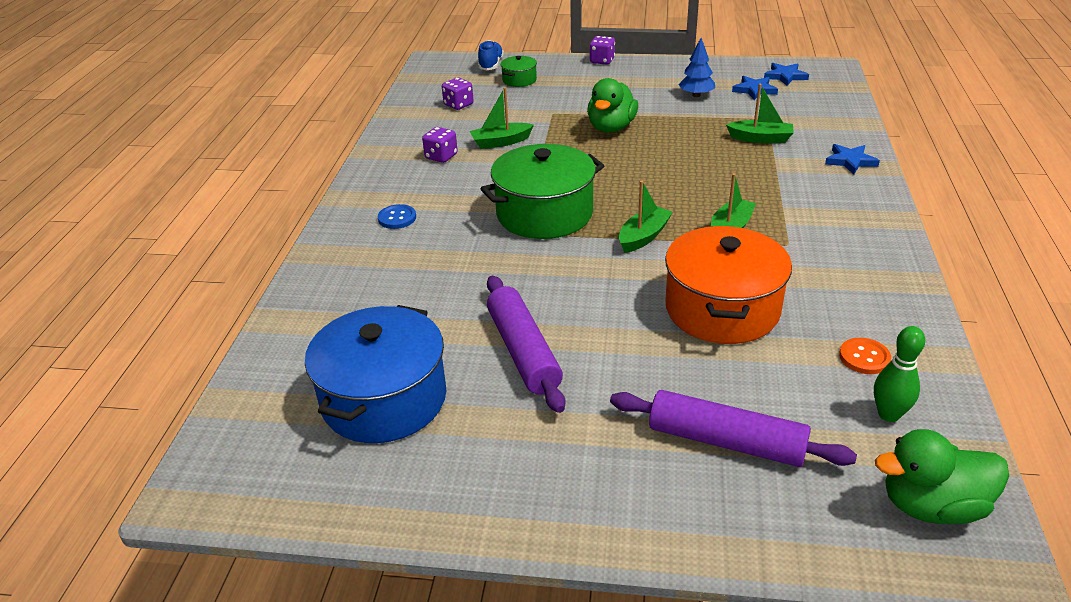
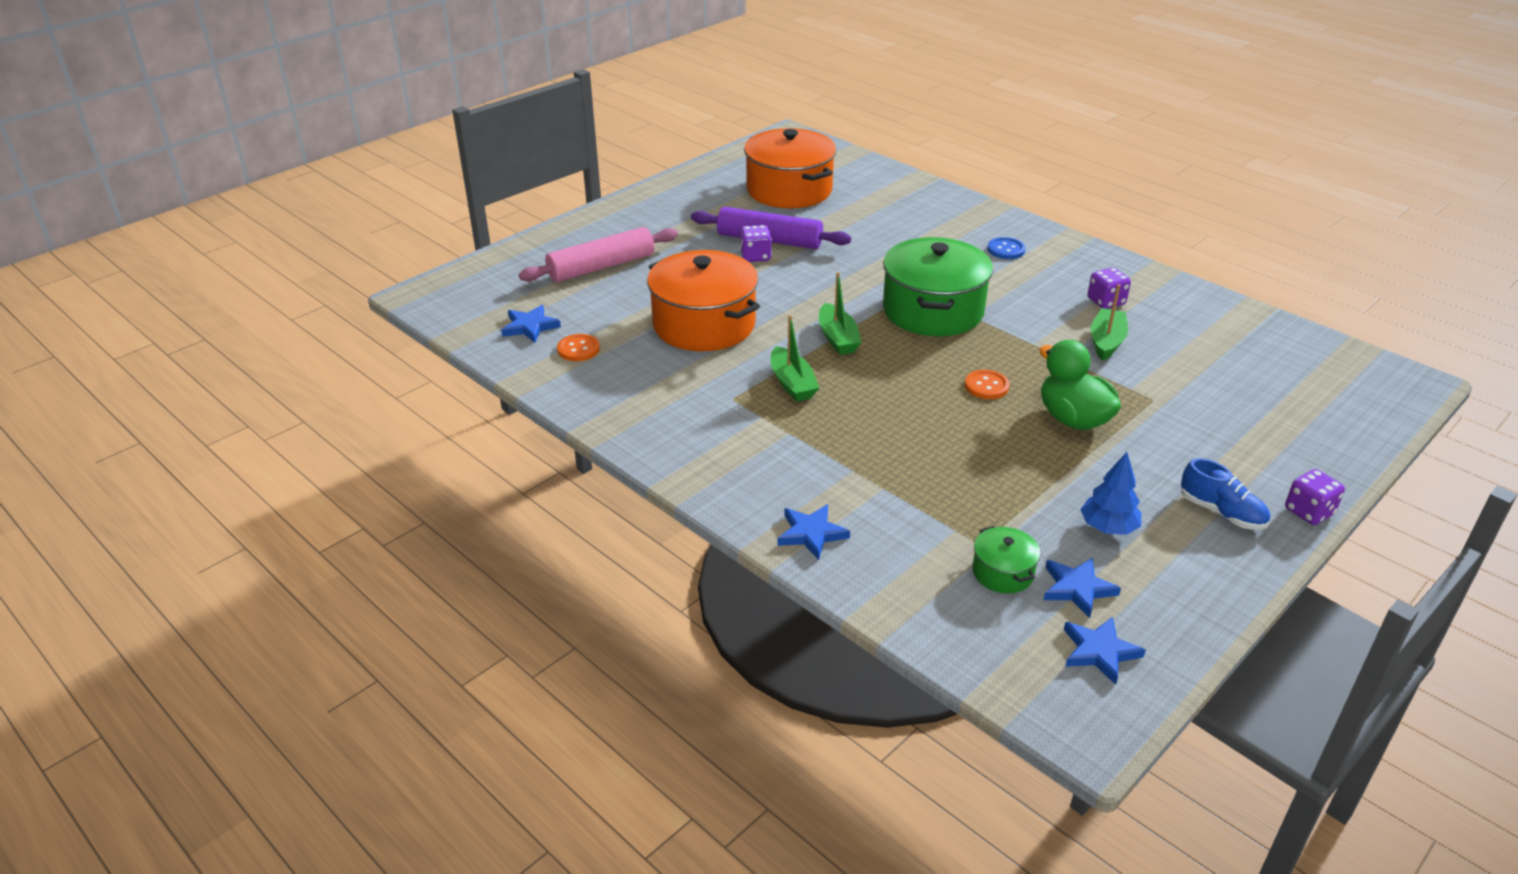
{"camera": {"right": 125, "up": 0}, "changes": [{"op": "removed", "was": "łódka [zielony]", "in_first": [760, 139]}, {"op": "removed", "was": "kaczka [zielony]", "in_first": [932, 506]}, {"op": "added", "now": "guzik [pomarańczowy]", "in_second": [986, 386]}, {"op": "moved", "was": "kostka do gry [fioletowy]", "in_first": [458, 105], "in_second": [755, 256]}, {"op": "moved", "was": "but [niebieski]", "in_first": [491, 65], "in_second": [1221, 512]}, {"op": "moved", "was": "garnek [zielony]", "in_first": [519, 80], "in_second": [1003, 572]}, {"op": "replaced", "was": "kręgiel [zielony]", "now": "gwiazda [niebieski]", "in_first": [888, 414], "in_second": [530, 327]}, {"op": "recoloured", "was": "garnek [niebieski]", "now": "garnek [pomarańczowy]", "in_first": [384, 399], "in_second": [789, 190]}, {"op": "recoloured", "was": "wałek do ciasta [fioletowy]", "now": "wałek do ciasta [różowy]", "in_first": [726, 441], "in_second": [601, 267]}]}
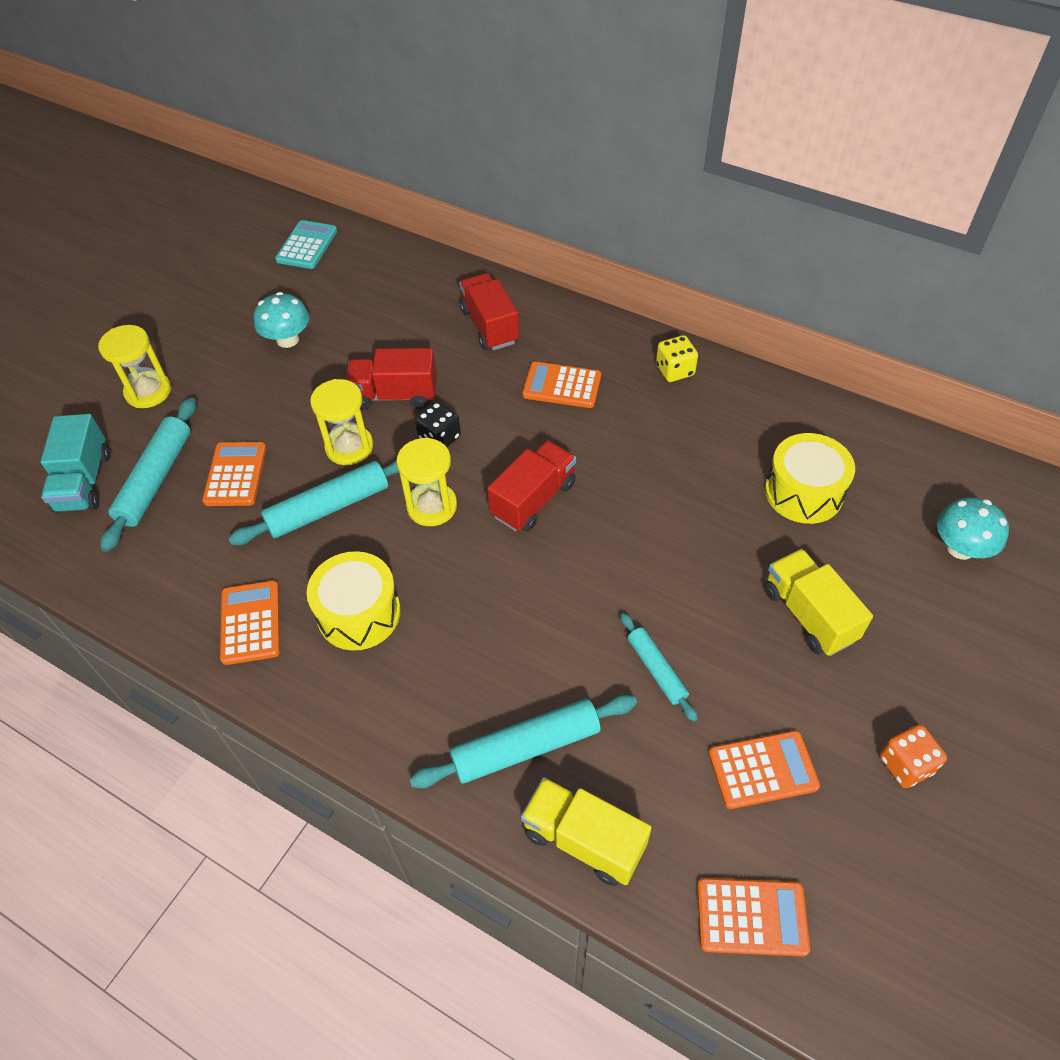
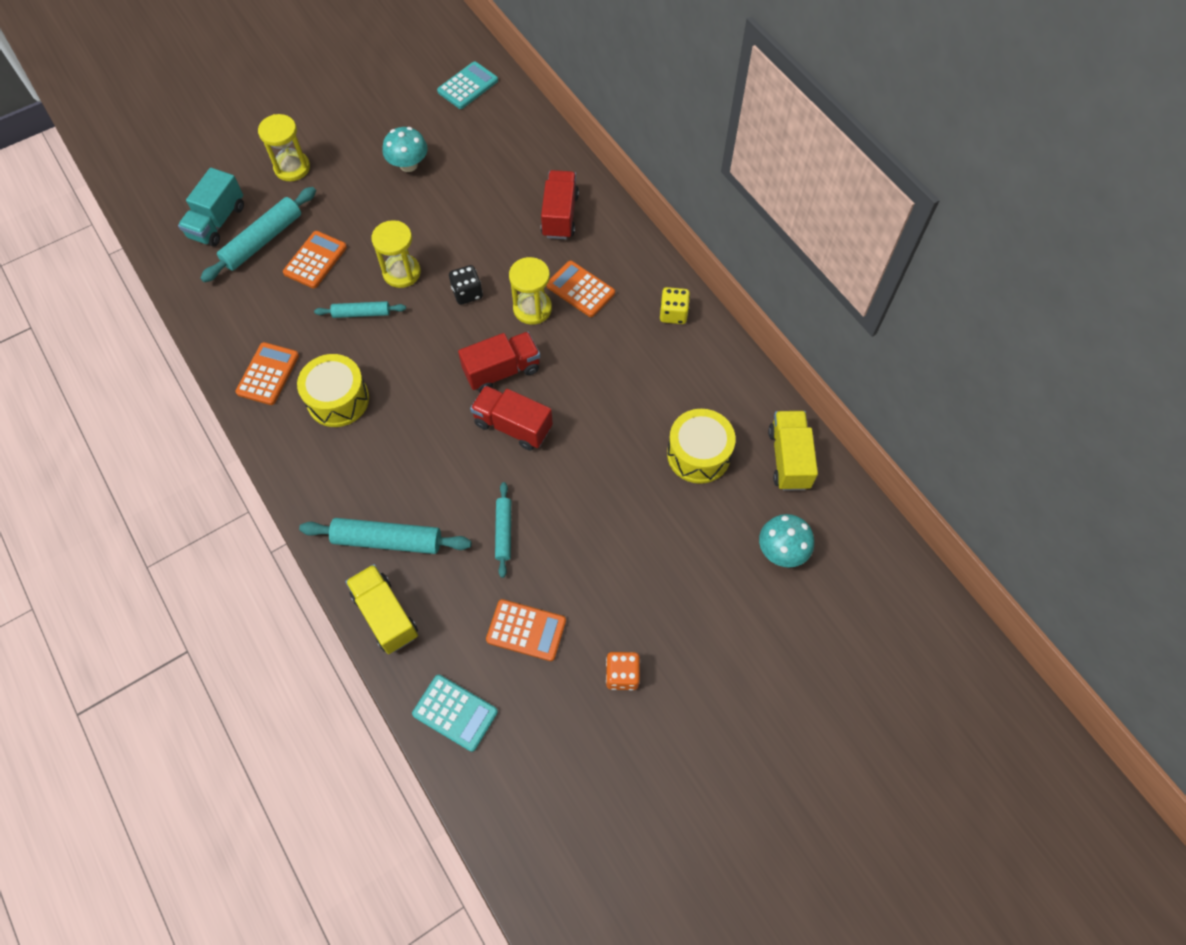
{"camera": {"right": 25, "up": 10}, "changes": [{"op": "moved", "was": "ciężarówka [czerwony]", "in_first": [395, 395], "in_second": [513, 426]}, {"op": "moved", "was": "klepsydra [żółty]", "in_first": [432, 506], "in_second": [532, 308]}, {"op": "moved", "was": "ciężarówka [żółty]", "in_first": [808, 615], "in_second": [788, 458]}, {"op": "recoloured", "was": "kalkulator [pomarańczowy]", "now": "kalkulator [turkusowy]", "in_first": [751, 917], "in_second": [455, 713]}, {"op": "resized", "was": "wałek do ciasta [turkusowy]", "in_first": [328, 508], "in_second": [361, 313], "ratio": 0.59}]}
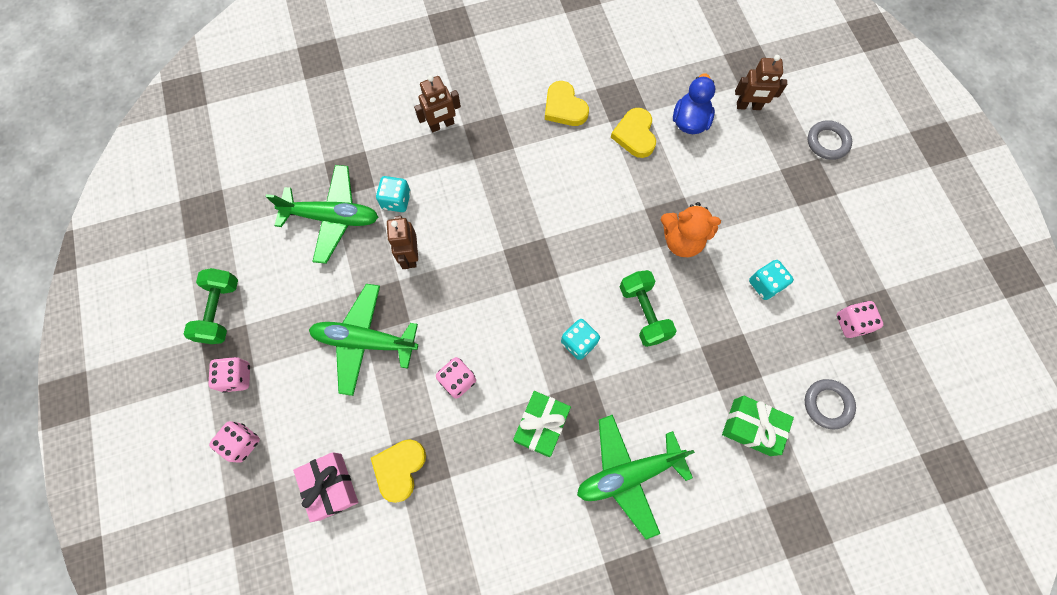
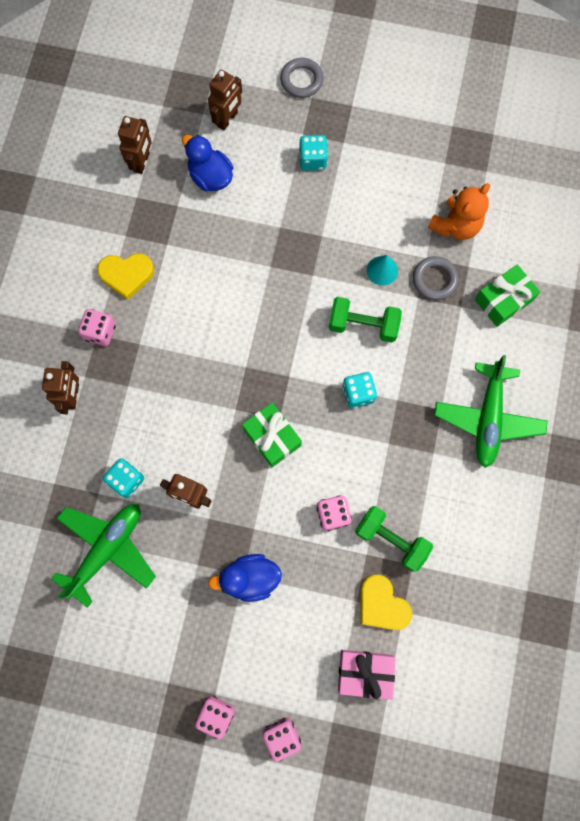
{"camera": {"right": -60, "up": 5}, "changes": [{"op": "removed", "was": "serce [żółty]", "in_first": [635, 135]}, {"op": "added", "now": "robot [brązowy]", "in_second": [142, 162]}, {"op": "added", "now": "stożek [turkusowy]", "in_second": [382, 270]}, {"op": "moved", "was": "hantel [zielony]", "in_first": [220, 311], "in_second": [391, 540]}, {"op": "moved", "was": "prezent [zielony]", "in_first": [541, 425], "in_second": [272, 437]}, {"op": "moved", "was": "miś [pomarańczowy]", "in_first": [681, 240], "in_second": [455, 225]}, {"op": "moved", "was": "kostka do gry [turkusowy]", "in_first": [765, 284], "in_second": [312, 160]}, {"op": "moved", "was": "pierścień [szary]", "in_first": [827, 404], "in_second": [434, 280]}, {"op": "moved", "was": "kostka do gry [różowy]", "in_first": [851, 323], "in_second": [100, 332]}, {"op": "replaced", "was": "samolot [zielony]", "now": "kaczka [niebieski]", "in_first": [365, 341], "in_second": [250, 578]}]}
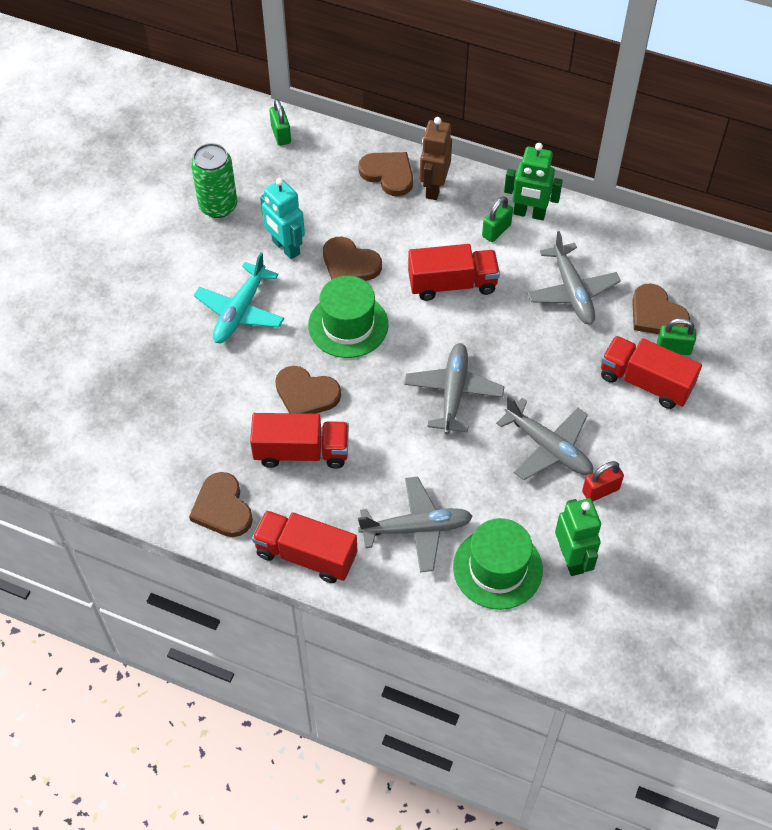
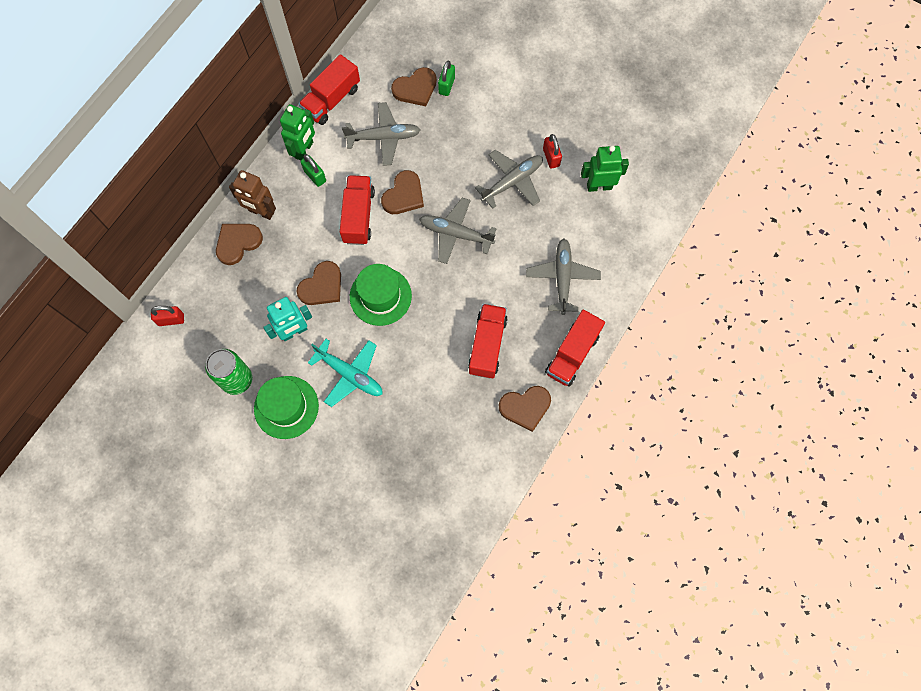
{"camera": {"right": -80, "up": 15}, "changes": [{"op": "moved", "was": "serce [brązowy]", "in_first": [306, 394], "in_second": [404, 195]}, {"op": "moved", "was": "kapelusz [zielony]", "in_first": [497, 568], "in_second": [286, 407]}, {"op": "moved", "was": "ciężarówka [czerwony]", "in_first": [645, 382], "in_second": [331, 100]}, {"op": "recoloured", "was": "kłódka [zielony]", "now": "kłódka [czerwony]", "in_first": [281, 134], "in_second": [171, 319]}]}
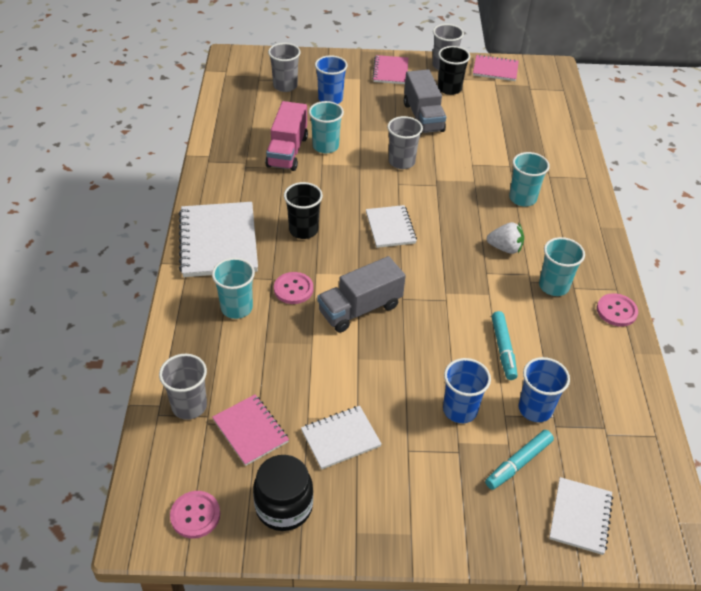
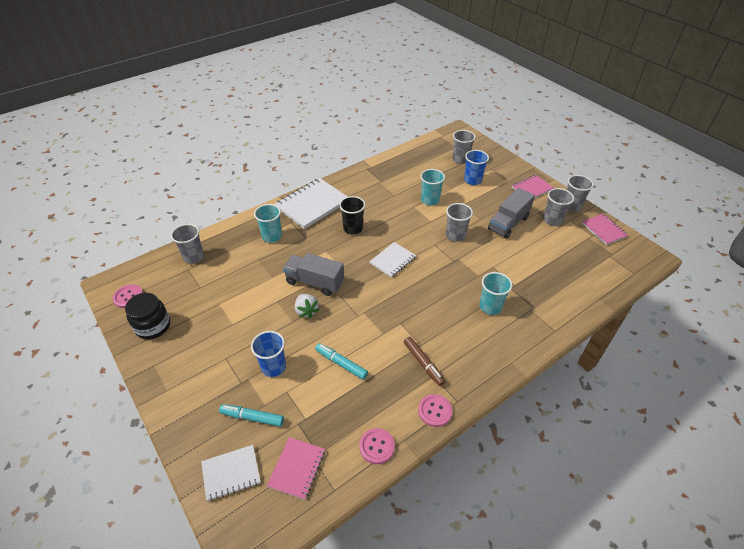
{"camera": {"right": 55, "up": 0}, "changes": [{"op": "removed", "was": "ciężarówka [różowy]", "in_first": [287, 151]}, {"op": "removed", "was": "zeszyt [biały]", "in_first": [340, 438]}, {"op": "removed", "was": "szklanka [niebieski]", "in_first": [535, 409]}, {"op": "moved", "was": "zeszyt [różowy]", "in_first": [250, 431], "in_second": [297, 468]}, {"op": "moved", "was": "guzik [różowy]", "in_first": [293, 289], "in_second": [377, 446]}, {"op": "moved", "was": "truskawka [biały]", "in_first": [505, 248], "in_second": [306, 311]}, {"op": "replaced", "was": "szklanka [turkusowy]", "now": "flamaster [brązowy]", "in_first": [553, 286], "in_second": [423, 363]}, {"op": "recoloured", "was": "szklanka [czarny]", "now": "szklanka [szary]", "in_first": [449, 89], "in_second": [552, 220]}, {"op": "turned", "was": "flamaster [turkusowy]", "in_first": [503, 349], "in_second": [341, 364], "clockwise": 75}]}
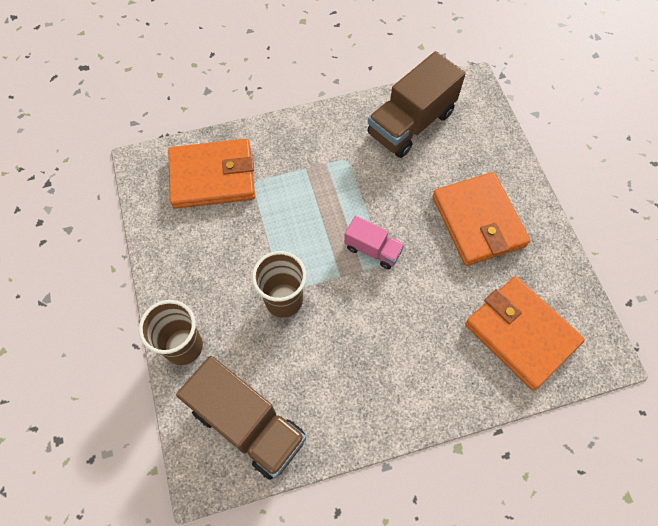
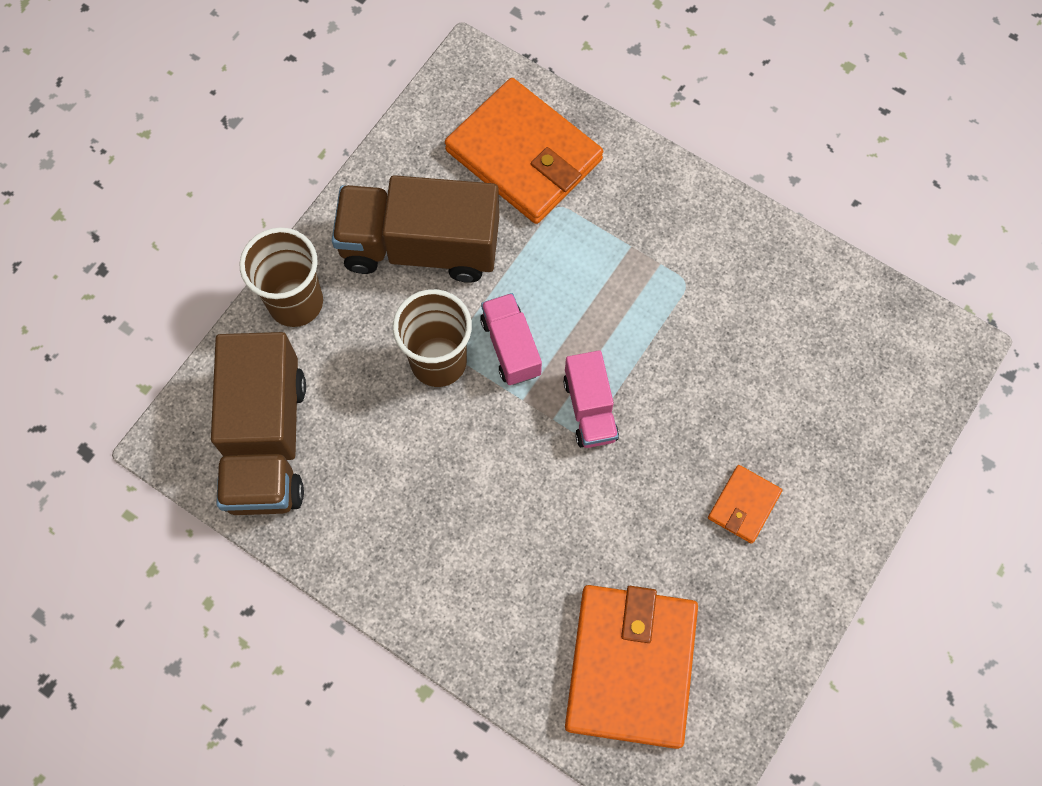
{"camera": {"right": 50, "up": 5}, "changes": [{"op": "added", "now": "ciężarówka [różowy]", "in_second": [511, 347]}, {"op": "moved", "was": "ciężarówka [brązowy]", "in_first": [411, 123], "in_second": [420, 247]}, {"op": "resized", "was": "portfel [pomarańczowy]", "in_first": [478, 221], "in_second": [744, 505], "ratio": 0.46}]}
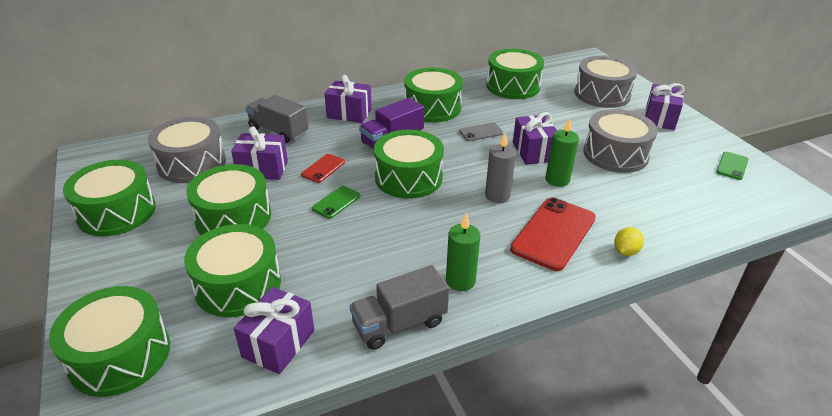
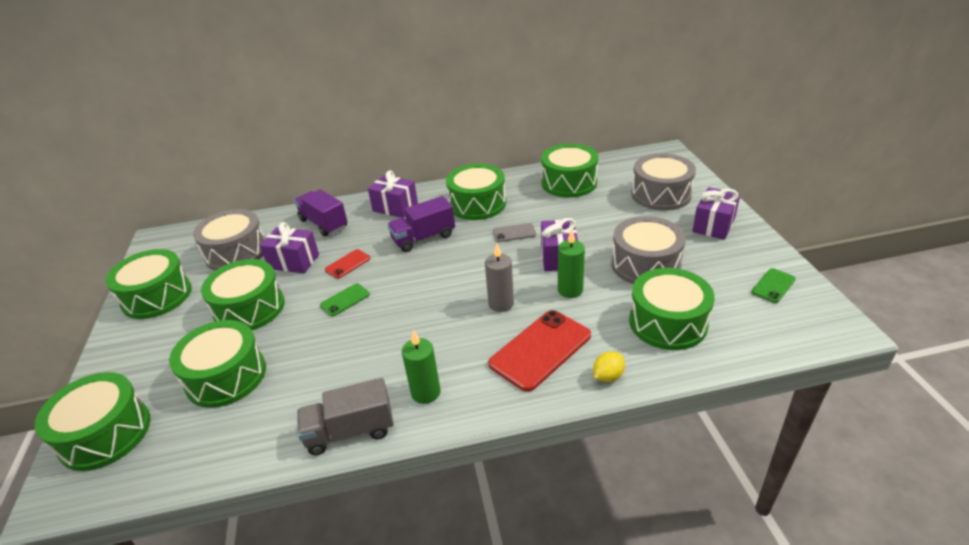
{"camera": {"right": 15, "up": 0}, "changes": [{"op": "removed", "was": "prezent [fioletowy]", "in_first": [278, 343]}, {"op": "moved", "was": "bęben [zielony]", "in_first": [408, 178], "in_second": [667, 322]}, {"op": "recoloured", "was": "ciężarówka [szary]", "now": "ciężarówka [fioletowy]", "in_first": [279, 131], "in_second": [324, 223]}]}
